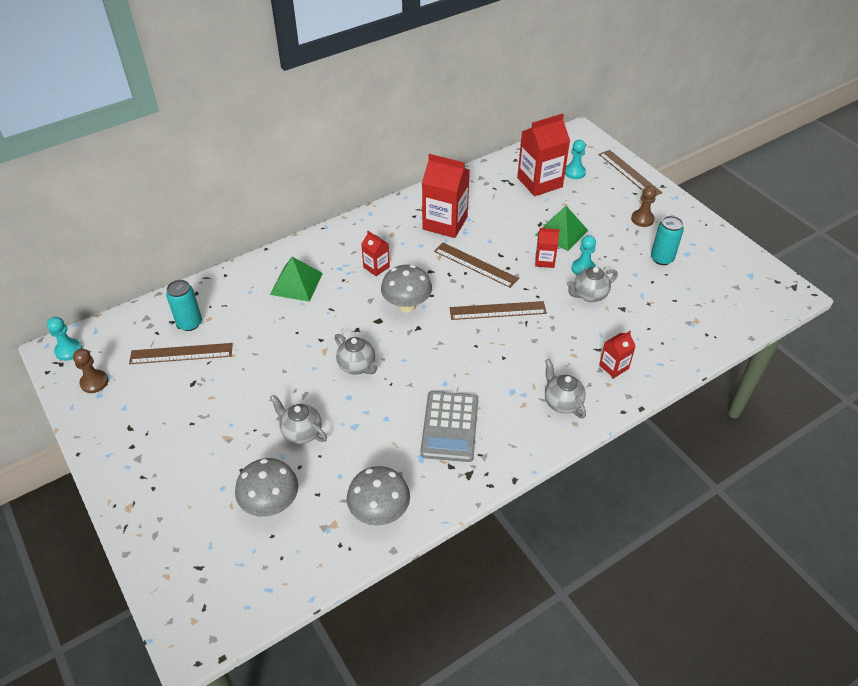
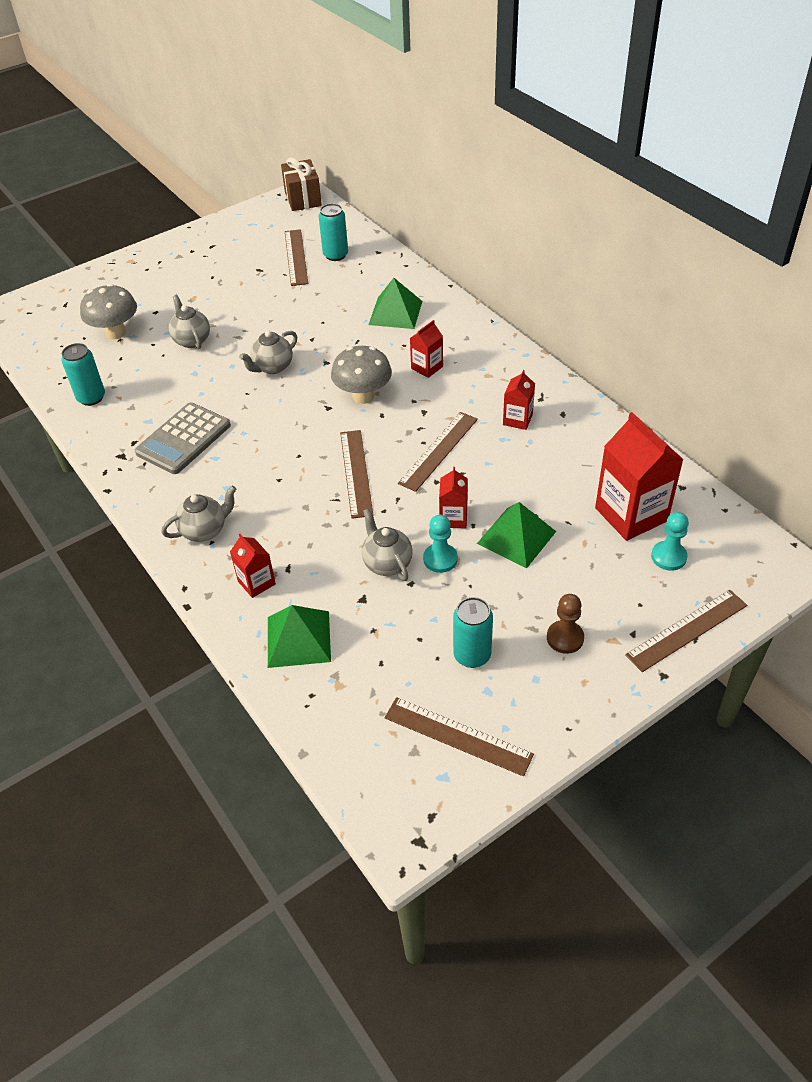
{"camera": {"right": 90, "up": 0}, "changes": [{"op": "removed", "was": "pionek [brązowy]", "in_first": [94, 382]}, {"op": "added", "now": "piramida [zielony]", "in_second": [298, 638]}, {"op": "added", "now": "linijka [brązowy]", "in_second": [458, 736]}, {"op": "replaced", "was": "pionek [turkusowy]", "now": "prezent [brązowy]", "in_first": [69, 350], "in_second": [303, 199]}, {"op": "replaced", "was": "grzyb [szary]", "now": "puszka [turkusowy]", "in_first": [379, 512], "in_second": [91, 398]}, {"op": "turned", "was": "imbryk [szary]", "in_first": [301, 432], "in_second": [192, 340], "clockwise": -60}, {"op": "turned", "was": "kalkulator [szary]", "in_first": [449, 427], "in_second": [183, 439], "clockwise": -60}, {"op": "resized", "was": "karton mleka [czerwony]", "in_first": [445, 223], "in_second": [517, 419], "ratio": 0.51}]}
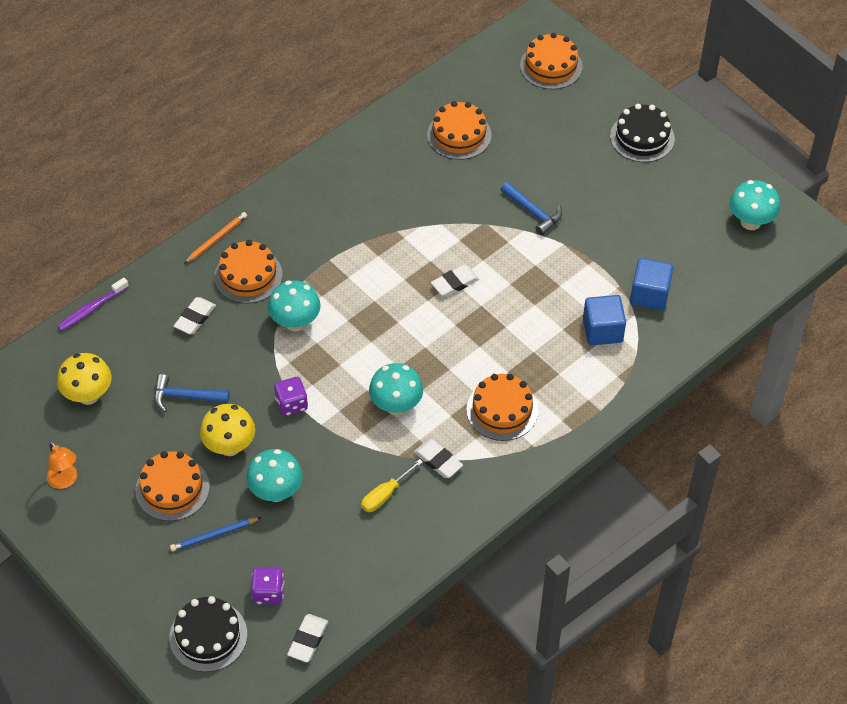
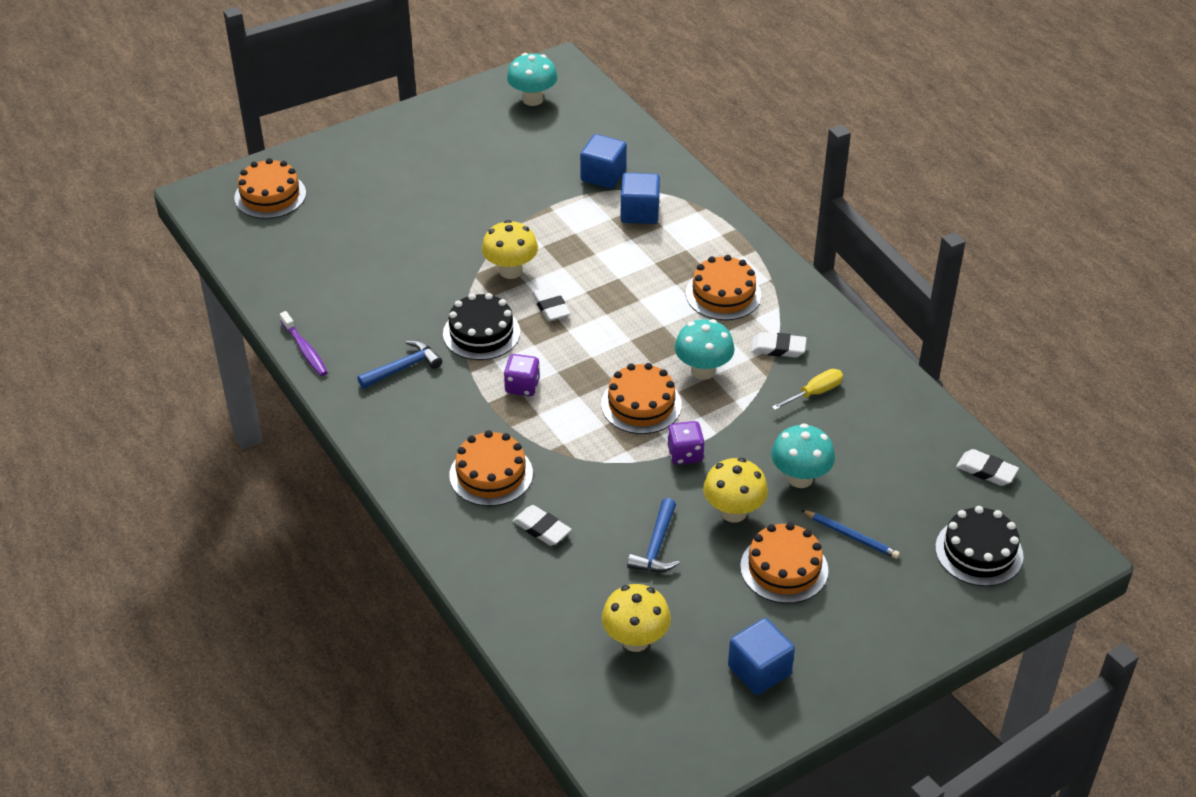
{"camera": {"right": -80, "up": -10}, "changes": [{"op": "removed", "was": "ołówek [pomarańczowy]", "in_first": [216, 239]}, {"op": "removed", "was": "grzyb [turkusowy]", "in_first": [295, 322]}, {"op": "added", "now": "grzyb [żółty]", "in_second": [510, 271]}, {"op": "moved", "was": "szczoteczka do zębów [fioletowy]", "in_first": [91, 309], "in_second": [305, 349]}, {"op": "moved", "was": "kostka do gry [fioletowy]", "in_first": [268, 592], "in_second": [522, 386]}, {"op": "moved", "was": "tort [pomarańczowy]", "in_first": [459, 135], "in_second": [641, 404]}, {"op": "moved", "was": "młotek [niebieski]", "in_first": [533, 212], "in_second": [403, 368]}, {"op": "moved", "was": "tort [czarny]", "in_first": [642, 137], "in_second": [481, 333]}, {"op": "replaced", "was": "lampka [pomarańczowy]", "now": "sześcian [niebieski]", "in_first": [65, 481], "in_second": [759, 670]}, {"op": "turned", "was": "ołówek [niebieski]", "in_first": [214, 535], "in_second": [851, 536], "clockwise": -45}, {"op": "turned", "was": "śrubokręt [żółty]", "in_first": [385, 495], "in_second": [815, 392], "clockwise": -90}, {"op": "turned", "was": "gumka do mazania [biały]", "in_first": [438, 460], "in_second": [778, 348], "clockwise": 45}]}
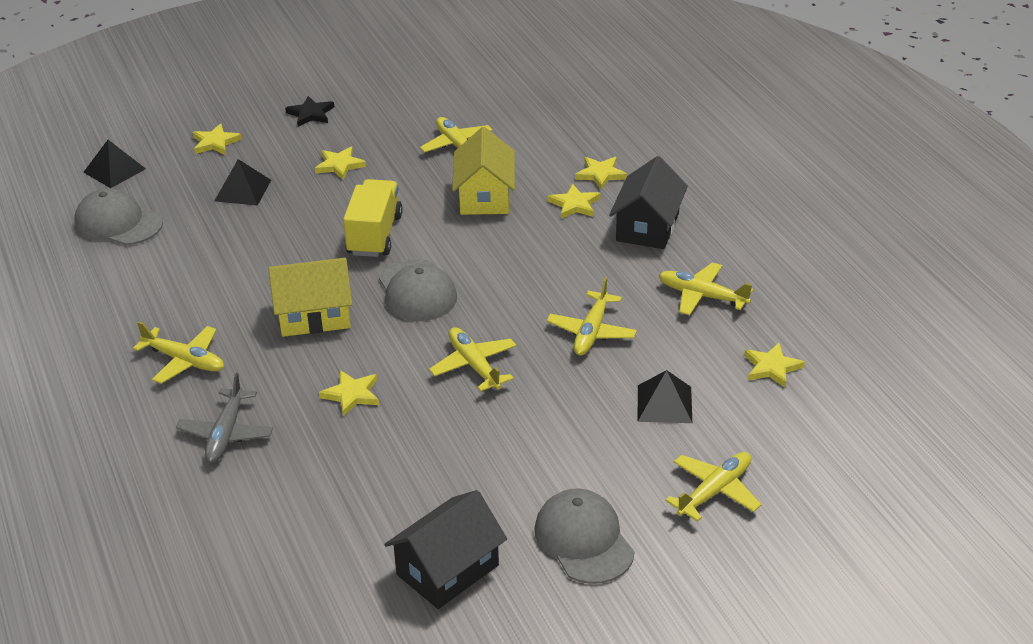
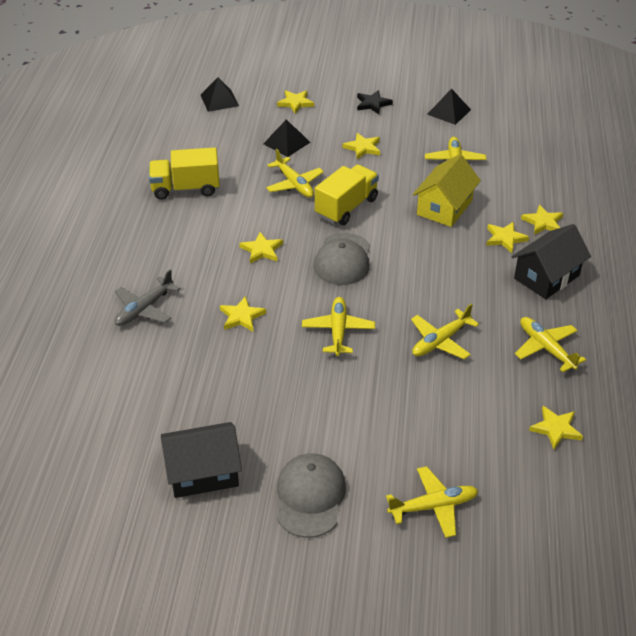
{"camera": {"right": 30, "up": 5}, "changes": [{"op": "removed", "was": "czapka [szary]", "in_first": [118, 223]}, {"op": "added", "now": "ciężarówka [żółty]", "in_second": [186, 189]}, {"op": "moved", "was": "samolot [żółty]", "in_first": [184, 361], "in_second": [294, 184]}, {"op": "moved", "was": "piramida [czarny]", "in_first": [664, 404], "in_second": [449, 112]}, {"op": "replaced", "was": "domek [żółty]", "now": "gwiazda [żółty]", "in_first": [314, 316], "in_second": [262, 250]}]}
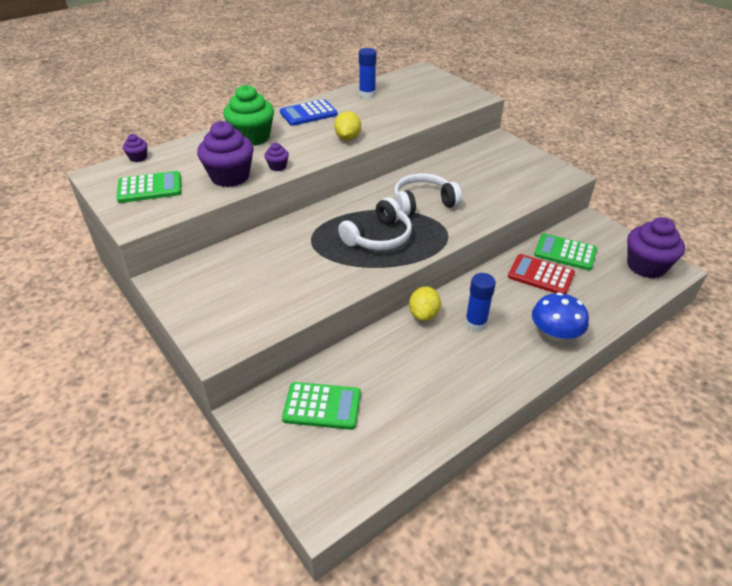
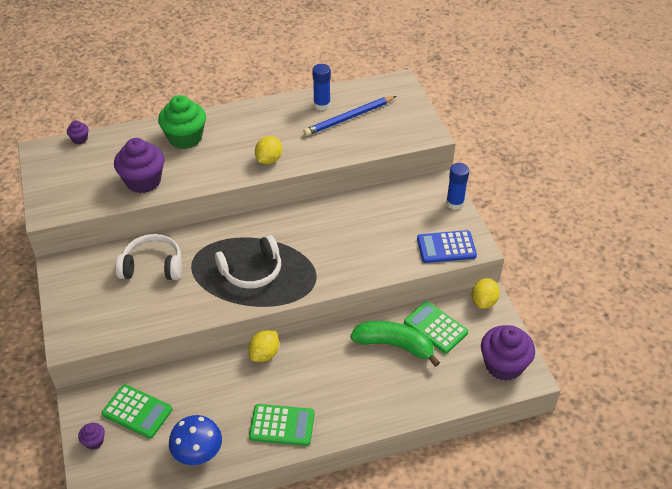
{"camera": {"right": 20, "up": 5}, "changes": [{"op": "added", "now": "ołówek [niebieski]", "in_second": [349, 118]}, {"op": "added", "now": "cytryna [żółty]", "in_second": [484, 301]}, {"op": "moved", "was": "kalkulator [zielony]", "in_first": [150, 188], "in_second": [282, 425]}, {"op": "moved", "was": "muffinka [fioletowy]", "in_first": [277, 166], "in_second": [94, 441]}, {"op": "moved", "was": "kalkulator [niebieski]", "in_first": [308, 114], "in_second": [446, 247]}, {"op": "moved", "was": "słuchawki [biały]", "in_first": [423, 203], "in_second": [152, 266]}, {"op": "moved", "was": "klej w sztyfcie [niebieski]", "in_first": [476, 323], "in_second": [455, 203]}, {"op": "moved", "was": "grzyb [niebieski]", "in_first": [555, 333], "in_second": [197, 451]}, {"op": "replaced", "was": "kalkulator [czerwony]", "now": "banan [zielony]", "in_first": [540, 275], "in_second": [394, 345]}]}
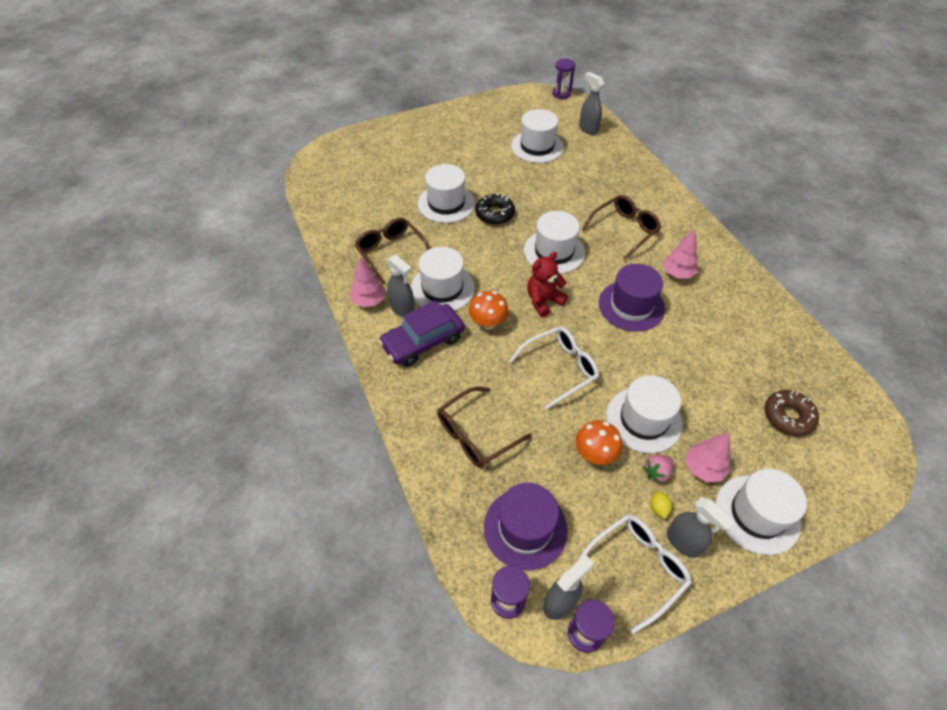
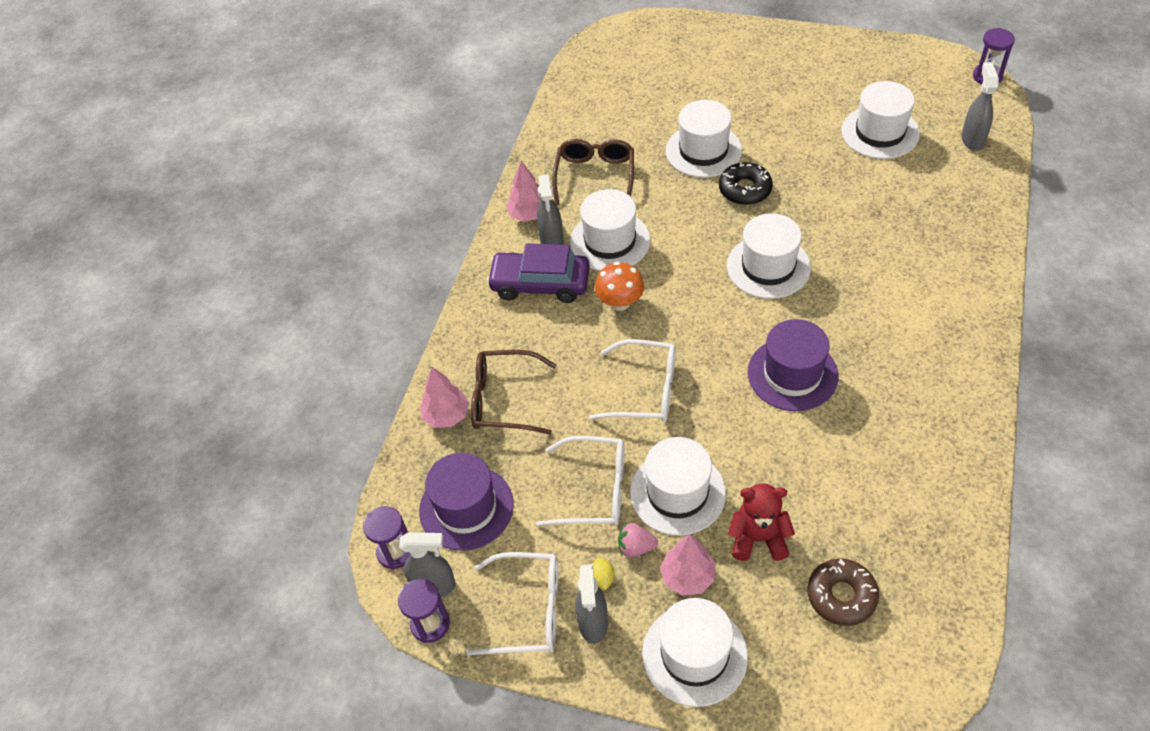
{"camera": {"right": 45, "up": 0}, "changes": [{"op": "removed", "was": "okulary [brązowy]", "in_first": [624, 230]}, {"op": "moved", "was": "miś [czerwony]", "in_first": [543, 301], "in_second": [758, 538]}, {"op": "moved", "was": "drzewko [różowy]", "in_first": [677, 273], "in_second": [446, 415]}, {"op": "replaced", "was": "grzyb [pomarańczowy]", "now": "okulary [biały]", "in_first": [595, 454], "in_second": [594, 490]}, {"op": "turned", "was": "cytryna [żółty]", "in_first": [658, 508], "in_second": [602, 578], "clockwise": -45}]}
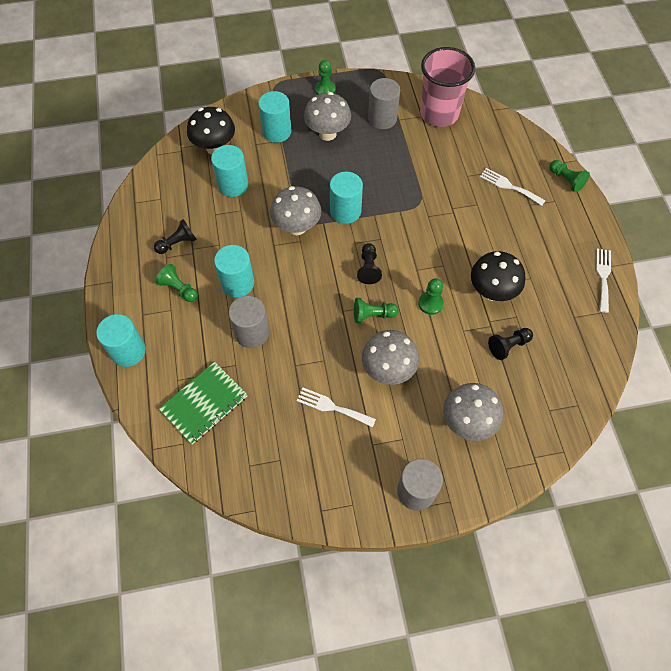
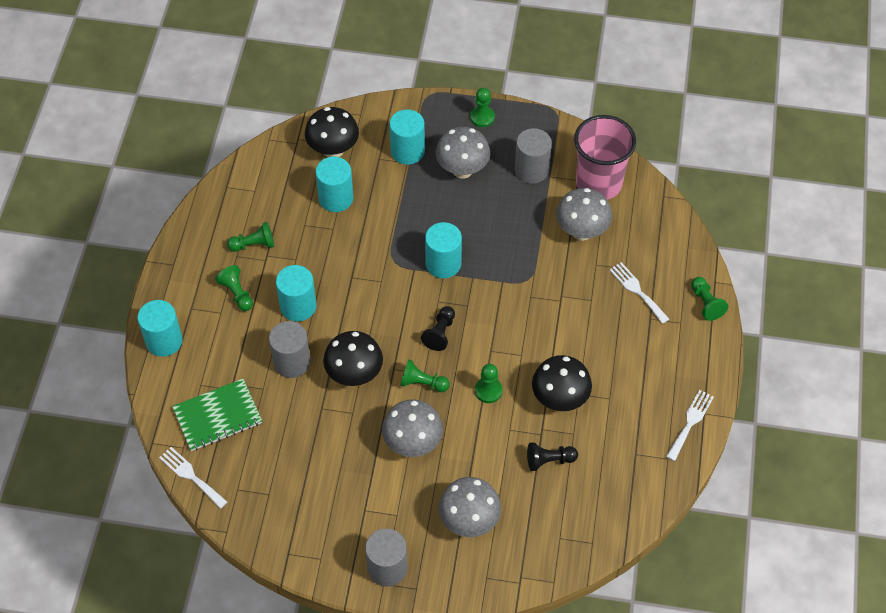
{"camera": {"right": 20, "up": -5}, "changes": [{"op": "added", "now": "grzyb [czarny]", "in_second": [354, 375]}, {"op": "moved", "was": "grzyb [szary]", "in_first": [297, 227], "in_second": [581, 231]}, {"op": "moved", "was": "widelec [biały]", "in_first": [332, 407], "in_second": [191, 476]}, {"op": "recoloured", "was": "pionek [czarny]", "now": "pionek [zielony]", "in_first": [177, 243], "in_second": [254, 245]}]}
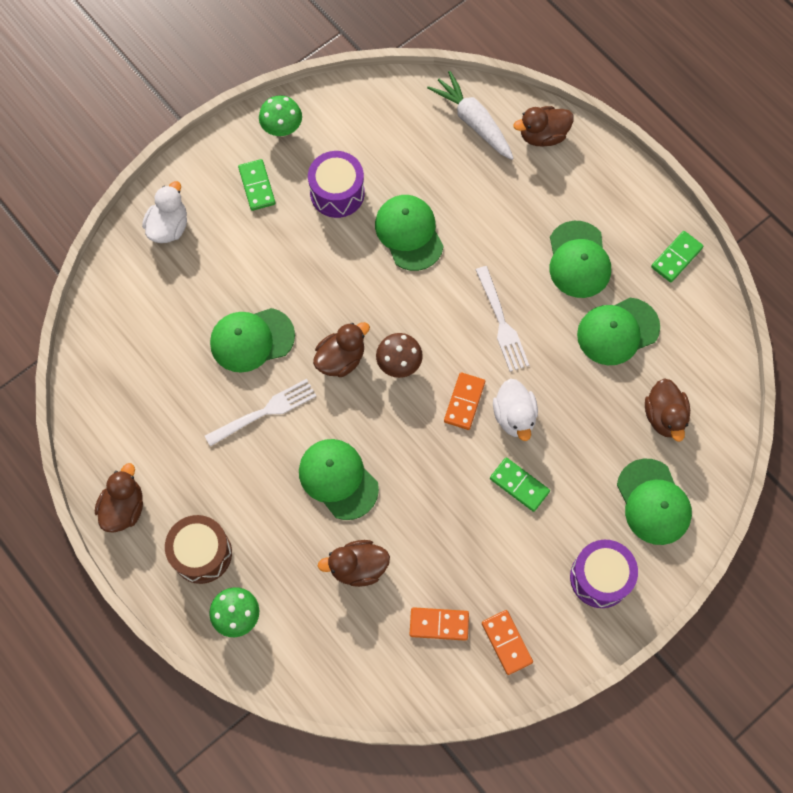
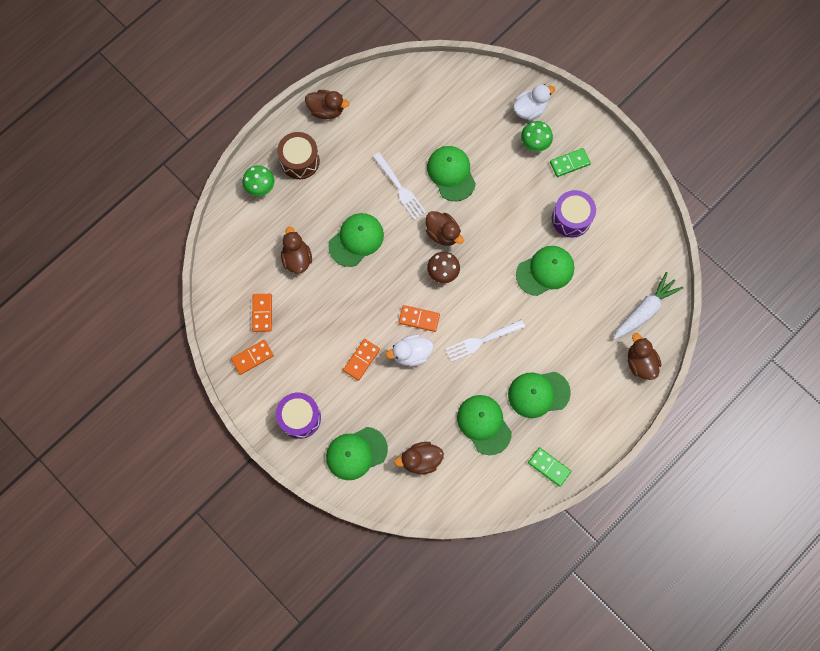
{"camera": {"right": 85, "up": 5}, "changes": [{"op": "moved", "was": "grzyb [zielony]", "in_first": [282, 129], "in_second": [534, 143]}, {"op": "recoloured", "was": "kostka domina [zielony]", "now": "kostka domina [pomarańczowy]", "in_first": [519, 485], "in_second": [361, 360]}, {"op": "turned", "was": "kaczka [biały]", "in_first": [169, 227], "in_second": [530, 109], "clockwise": -45}]}
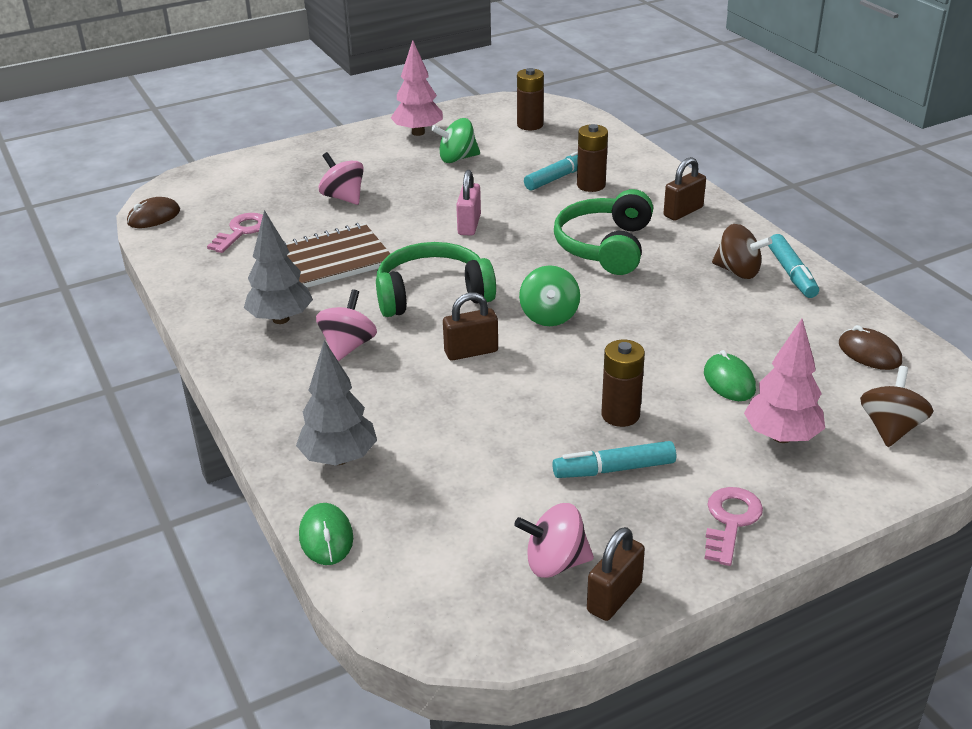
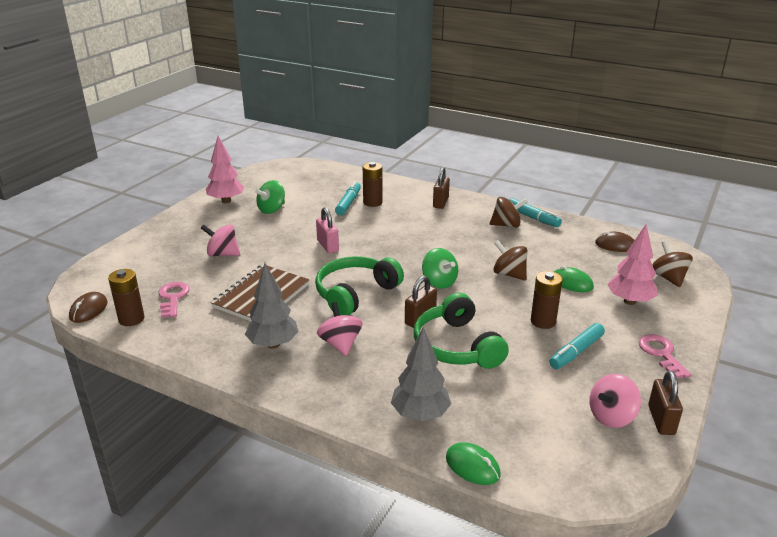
{"camera": {"right": -35, "up": -5}, "changes": [{"op": "added", "now": "bączek [brązowy]", "in_second": [509, 274]}, {"op": "moved", "was": "bateria [brązowy]", "in_first": [530, 125], "in_second": [131, 319]}, {"op": "moved", "was": "słuchawki [zielony]", "in_first": [605, 246], "in_second": [457, 346]}]}
